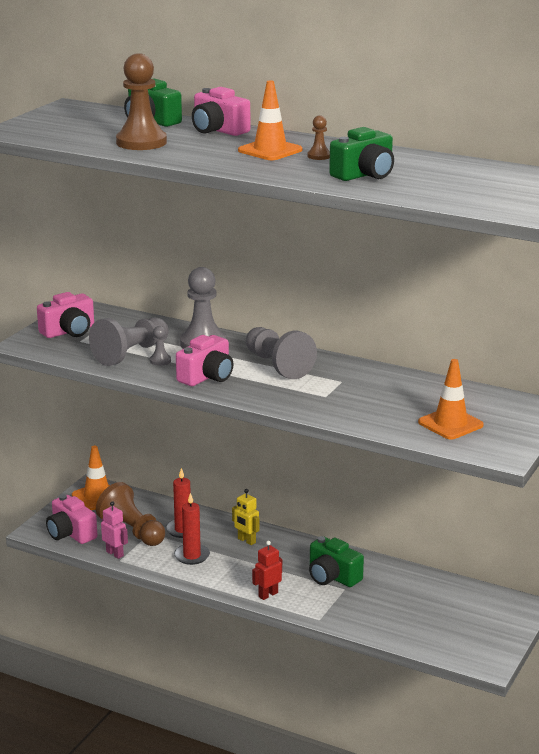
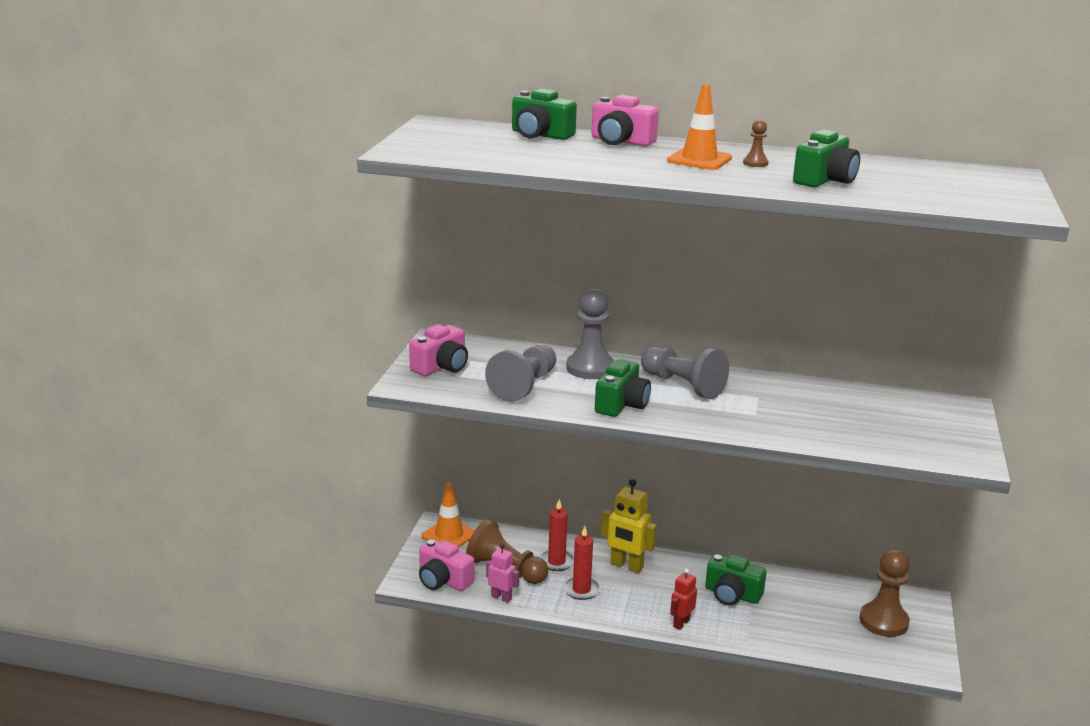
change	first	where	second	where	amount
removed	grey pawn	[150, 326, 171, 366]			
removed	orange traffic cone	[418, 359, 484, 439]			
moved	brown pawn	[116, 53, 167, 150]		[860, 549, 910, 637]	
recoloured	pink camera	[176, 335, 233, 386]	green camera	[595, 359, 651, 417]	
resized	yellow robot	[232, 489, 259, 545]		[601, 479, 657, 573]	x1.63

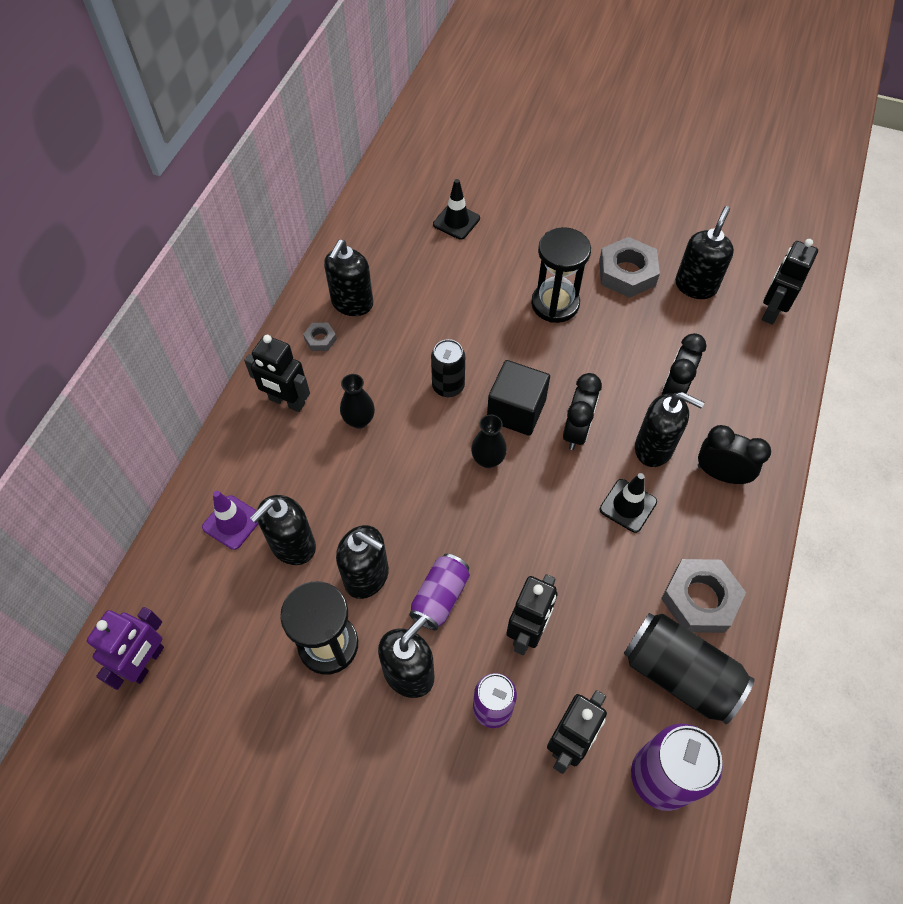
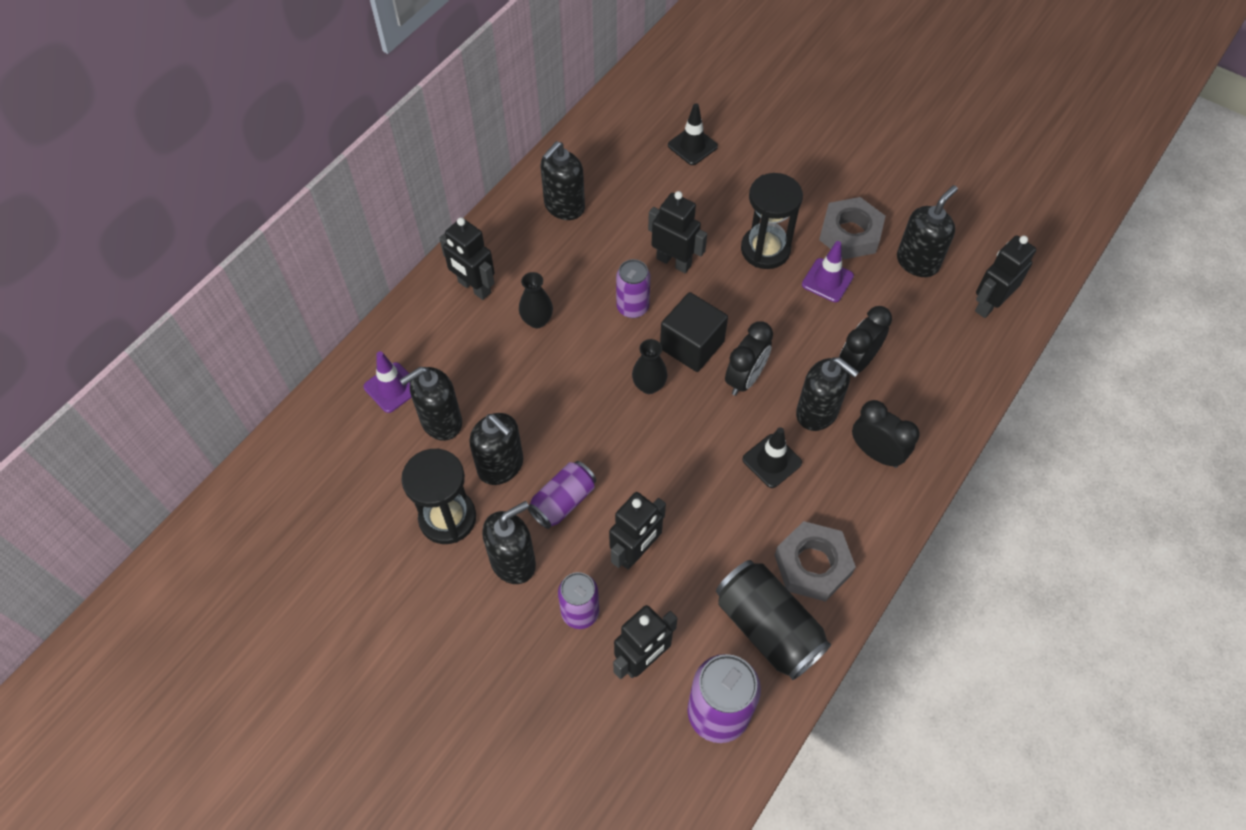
change	first	where	second	where	amount
removed	purple robot	[87, 607, 164, 690]			
removed	grey nut	[303, 323, 337, 351]			
added			black robot	[648, 191, 707, 273]	
added			purple traffic cone	[802, 241, 854, 302]	
recoloured	black can	[431, 339, 465, 397]	purple can	[616, 259, 650, 318]	

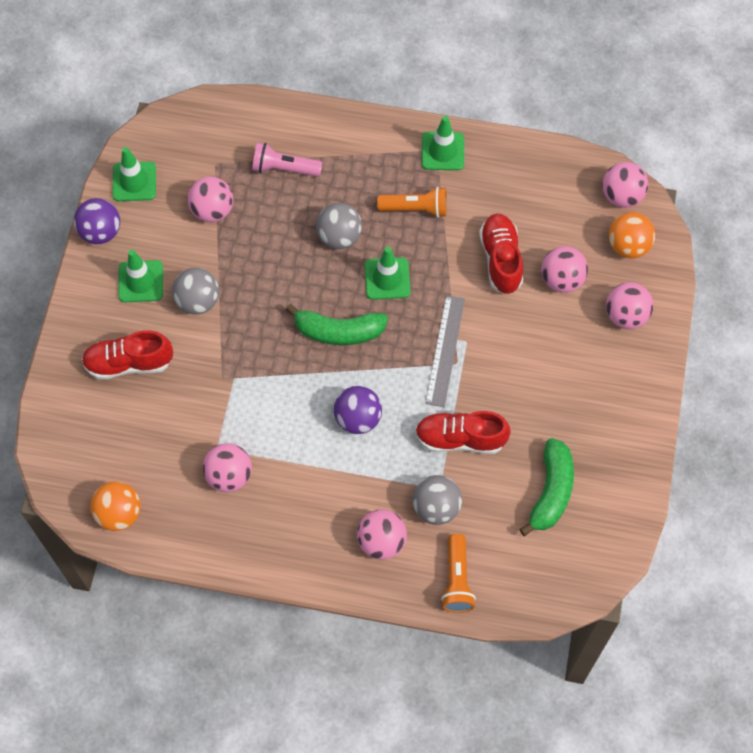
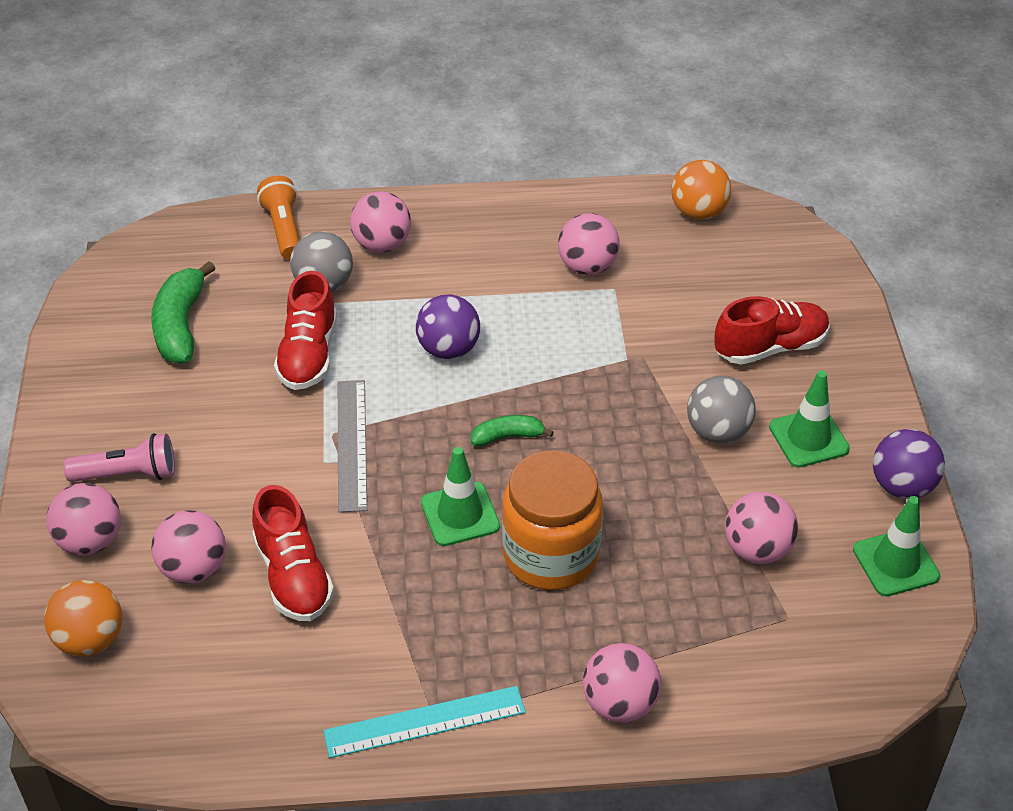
change	first	where	second	where	amount
removed	orange flashlight	[377, 186, 447, 218]			
moved	pink flashlight	[252, 143, 323, 177]		[63, 433, 175, 482]	
moved	pink ball	[602, 162, 649, 208]		[583, 643, 661, 723]	
replaced	grey ball	[316, 203, 362, 249]	orange jar	[502, 450, 603, 590]	
replaced	green traffic cone	[422, 116, 464, 170]	turquoise ruler	[323, 686, 526, 758]	
turned	red shoe	[415, 411, 511, 454]		[274, 271, 337, 390]	105 degrees clockwise
resized	green banana	[286, 304, 388, 345]		[471, 415, 553, 446]	x0.56

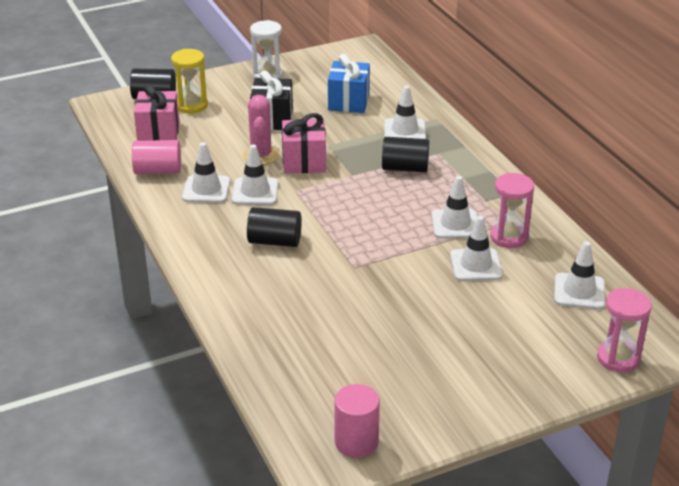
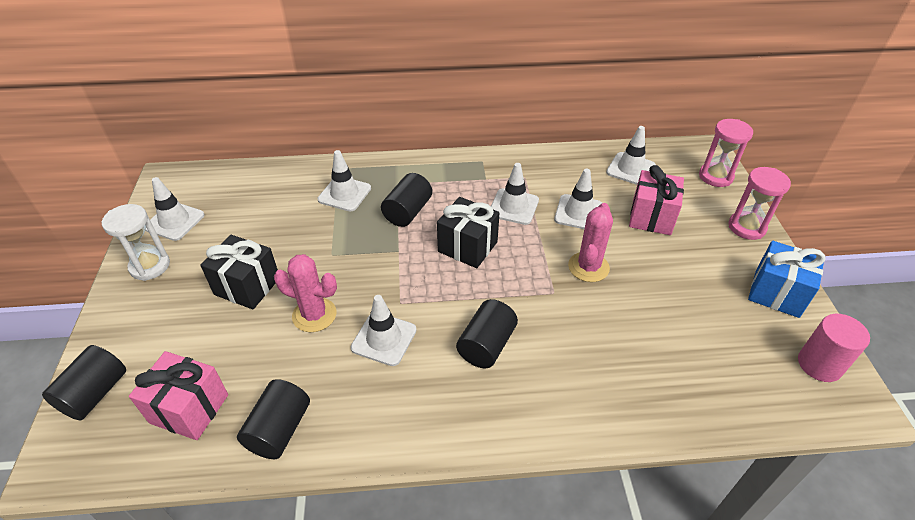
change	first	where	second	where	amount
removed	yellow hourglass	[171, 49, 208, 114]			
added			black gift	[437, 197, 499, 268]	
added			pink cactus	[568, 203, 613, 282]	
moved	white traffic cone	[182, 142, 230, 203]		[145, 177, 205, 241]	
moved	pink gift	[282, 113, 326, 174]		[629, 165, 684, 235]	
moved	blue gift	[328, 54, 370, 113]		[748, 241, 825, 318]	
moved	pink hourglass	[490, 173, 534, 248]		[729, 167, 791, 240]	
recoloured	pink cylinder	[132, 140, 181, 174]	black cylinder	[237, 379, 310, 459]	

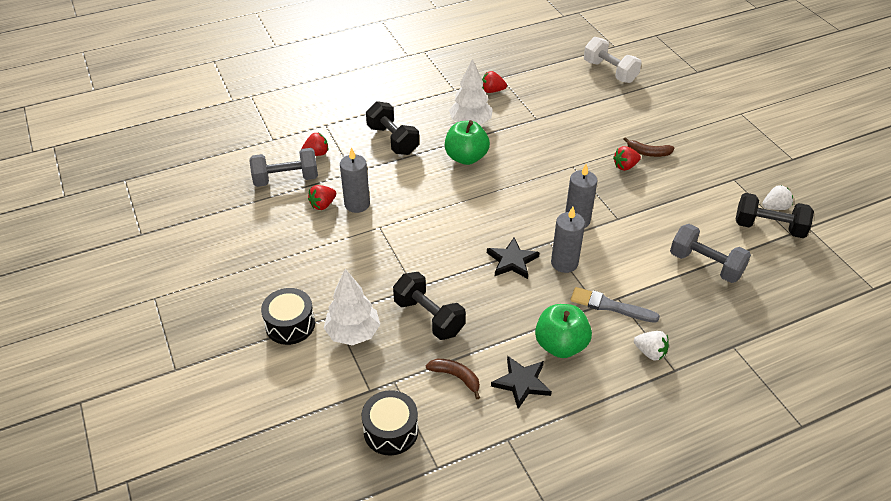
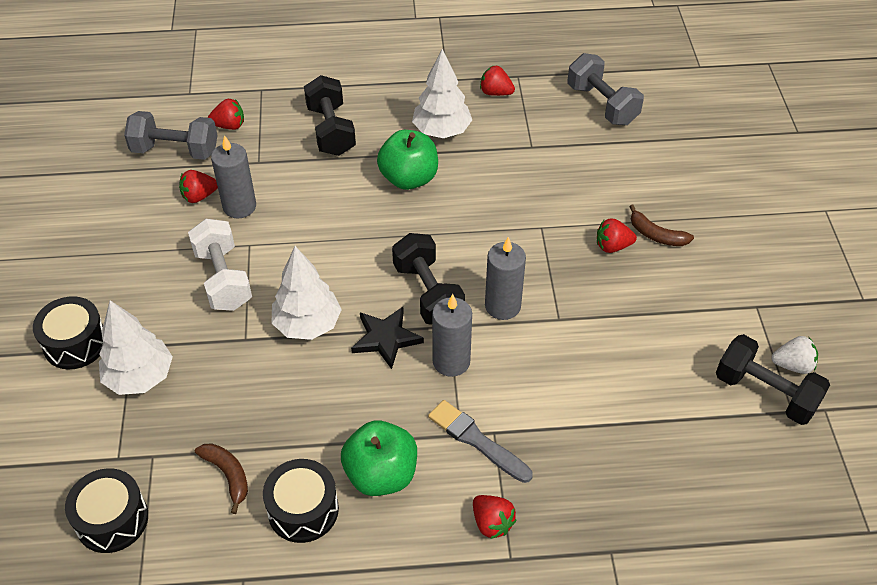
change	first	where	second	where	amount
added			white tree	[272, 246, 342, 340]	
moved	black dumbbell	[393, 272, 466, 340]		[392, 233, 465, 325]	
moved	white dumbbell	[584, 37, 642, 83]		[188, 219, 252, 311]	
moved	grey dumbbell	[670, 224, 751, 283]		[567, 53, 644, 125]	
replaced	black star	[491, 356, 552, 409]	black drum	[263, 459, 339, 543]	
recoloured	white strawberry	[634, 331, 669, 360]	red strawberry	[473, 495, 516, 539]	

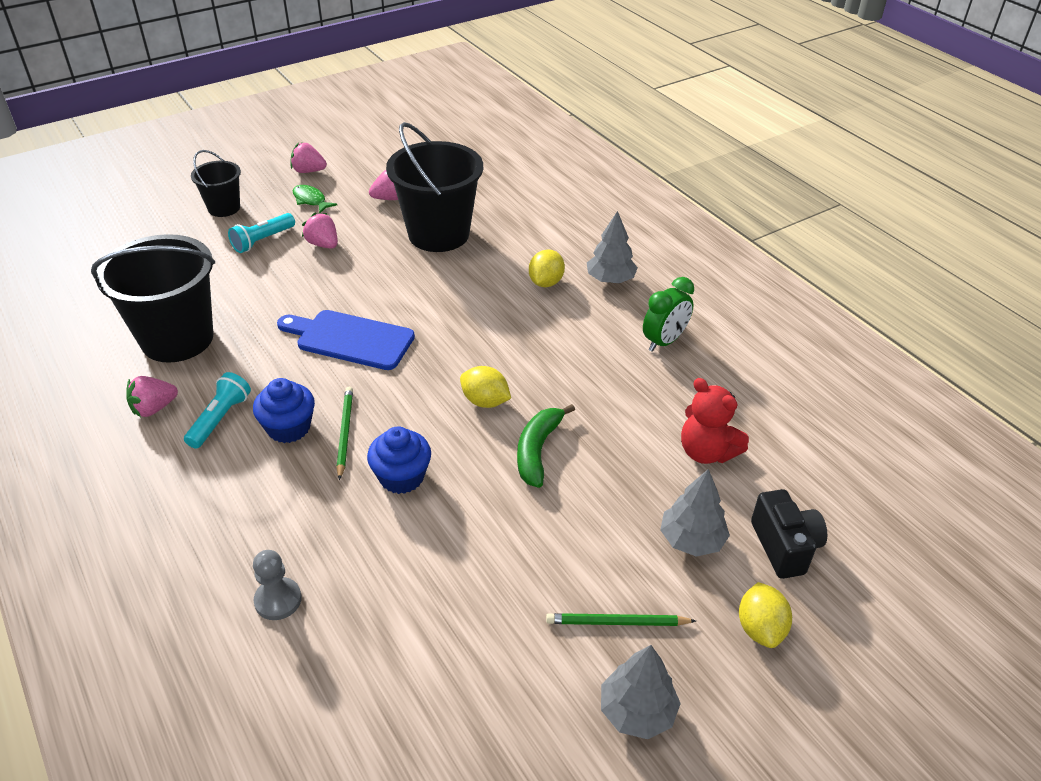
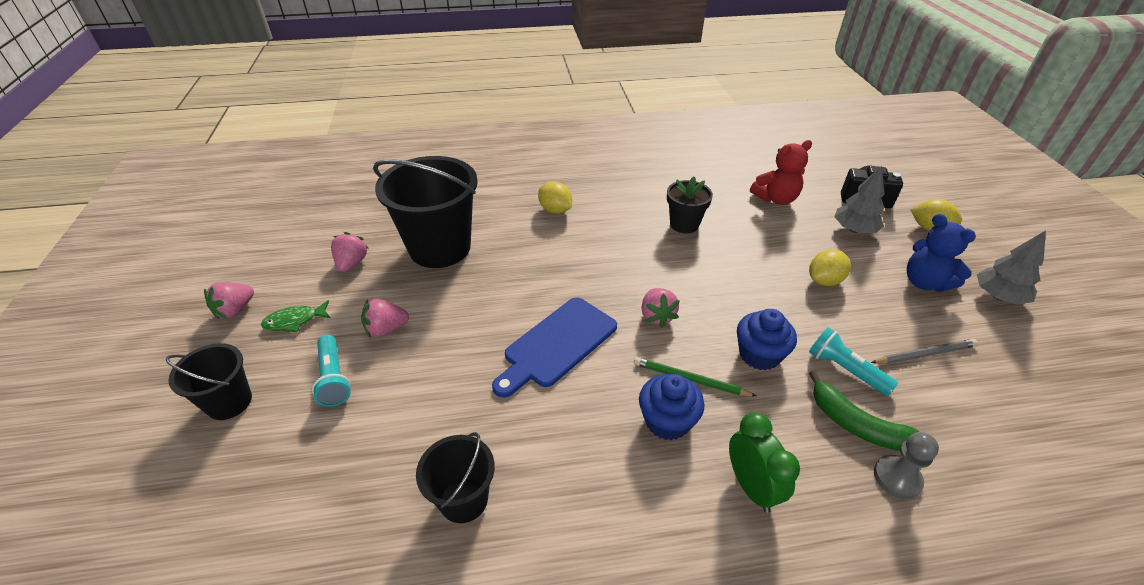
change	first	where	second	where	amount
removed	grey tree	[587, 211, 638, 283]			
added			black flower pot	[667, 176, 713, 233]	
added			grey pencil	[871, 339, 978, 364]	
moved	pink strawberry	[126, 376, 178, 417]		[642, 288, 680, 328]	
moved	turquoise flashlight	[184, 372, 251, 449]		[809, 327, 899, 396]	
moved	yellow lemon	[460, 366, 511, 408]		[809, 250, 851, 286]	
moved	green banana	[517, 404, 575, 488]		[809, 371, 920, 451]	
moved	green clock	[643, 277, 694, 352]		[729, 412, 800, 513]	
replaced	green pencil	[546, 613, 696, 626]	blue teddy bear	[907, 214, 976, 292]	
resized	black bucket	[91, 234, 215, 363]		[416, 432, 495, 523]	x0.53

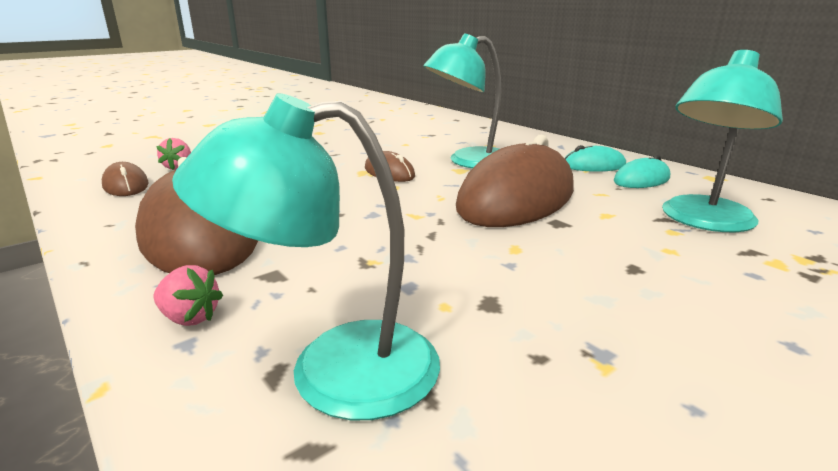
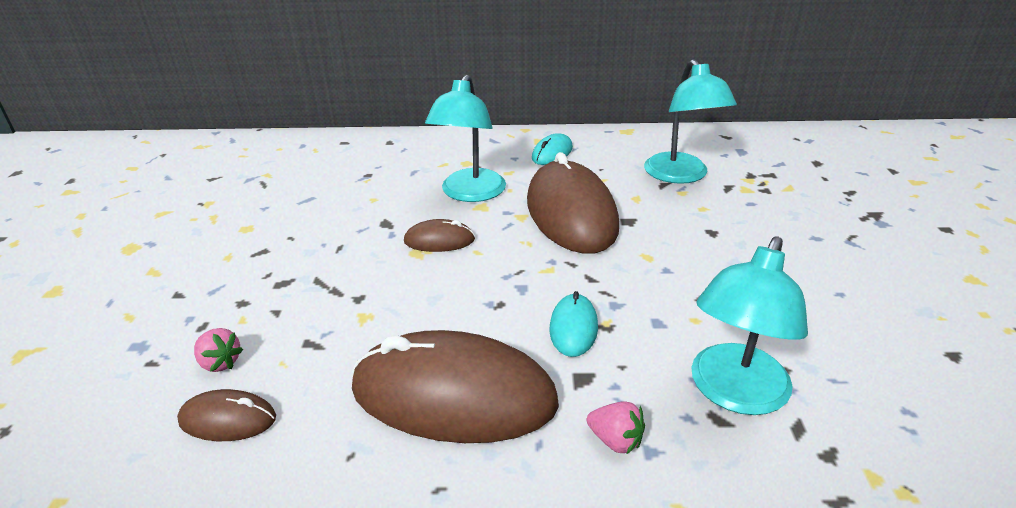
change	first	where	second	where	amount
moved	turquoise mouse	[614, 155, 670, 188]		[550, 291, 598, 357]	
turned	pink strawberry	[154, 265, 223, 326]		[587, 401, 645, 455]	60 degrees clockwise

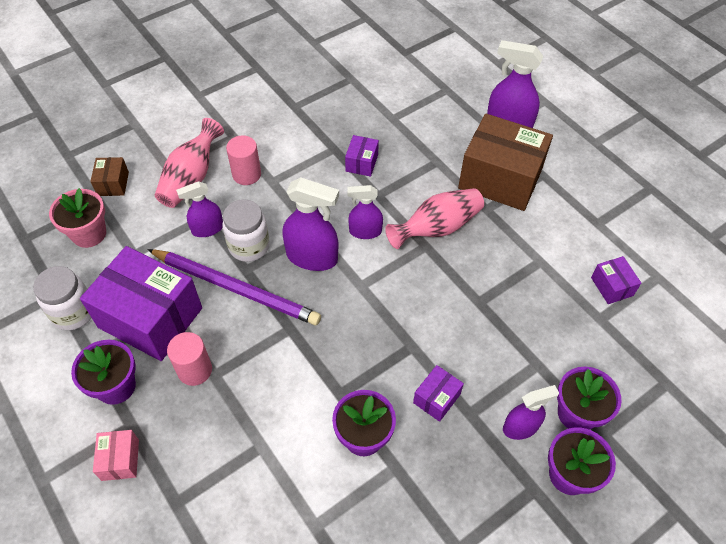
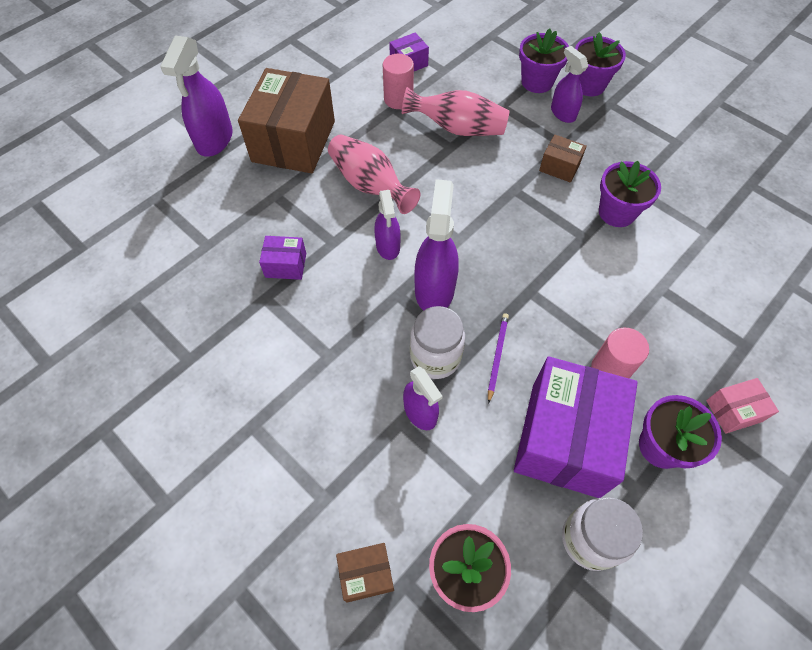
change	first	where	second	where	amount
moved	pink vase	[155, 118, 224, 208]		[402, 87, 510, 136]	
moved	pink cylinder	[226, 135, 261, 185]		[383, 54, 414, 109]	
recoloured	purple box	[413, 365, 464, 422]	brown box	[539, 135, 587, 183]	
resized	purple pencil	[147, 249, 321, 325]		[488, 313, 509, 404]	x0.43

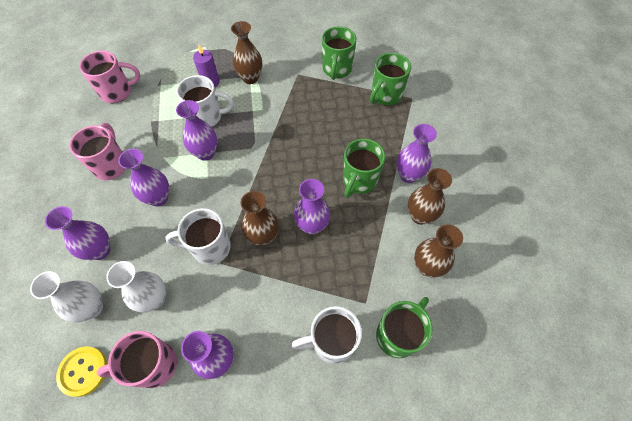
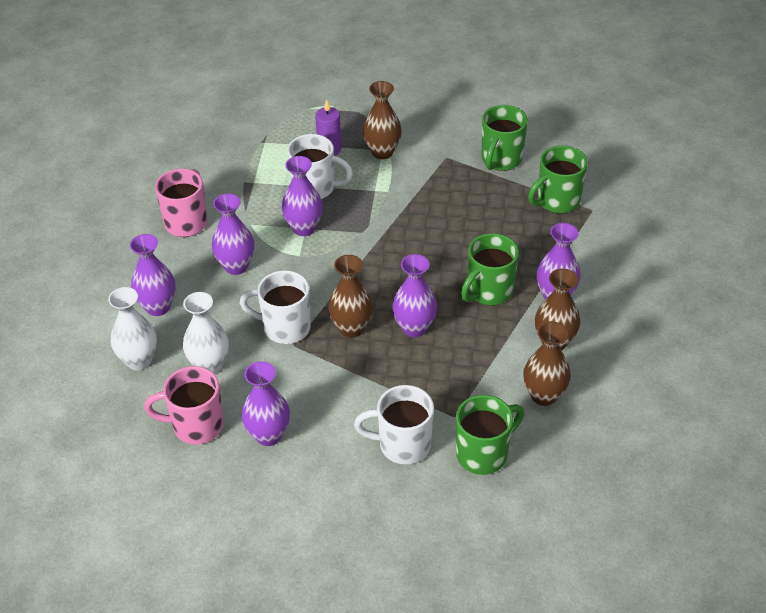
change	first	where	second	where	amount
removed	yellow button	[56, 346, 107, 397]			
removed	pink mug	[79, 50, 140, 103]			

